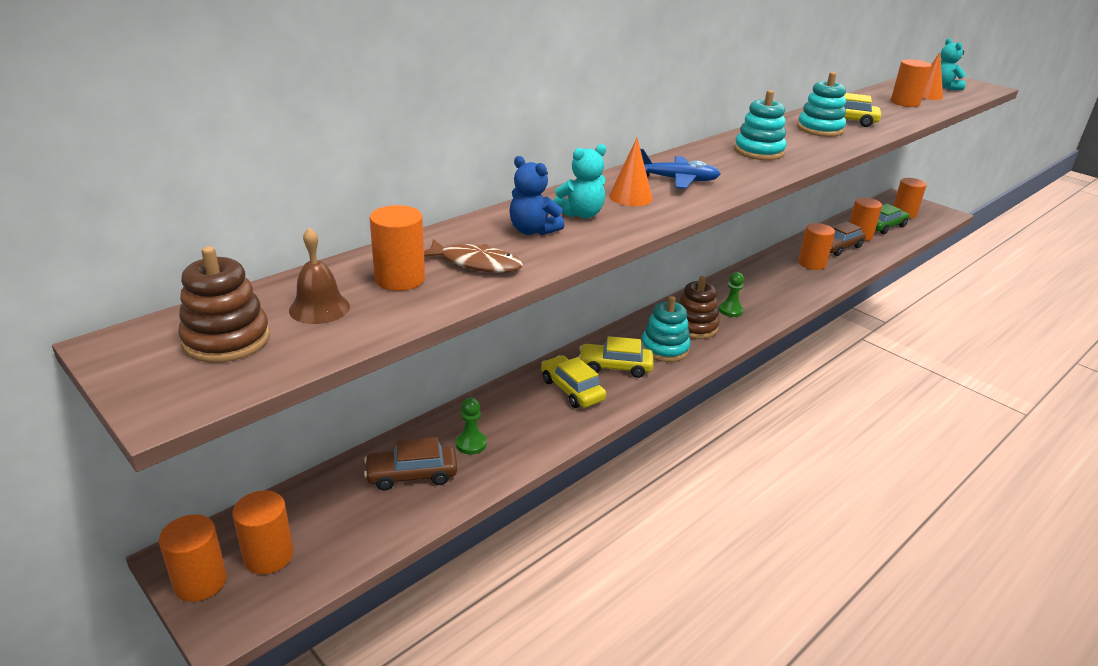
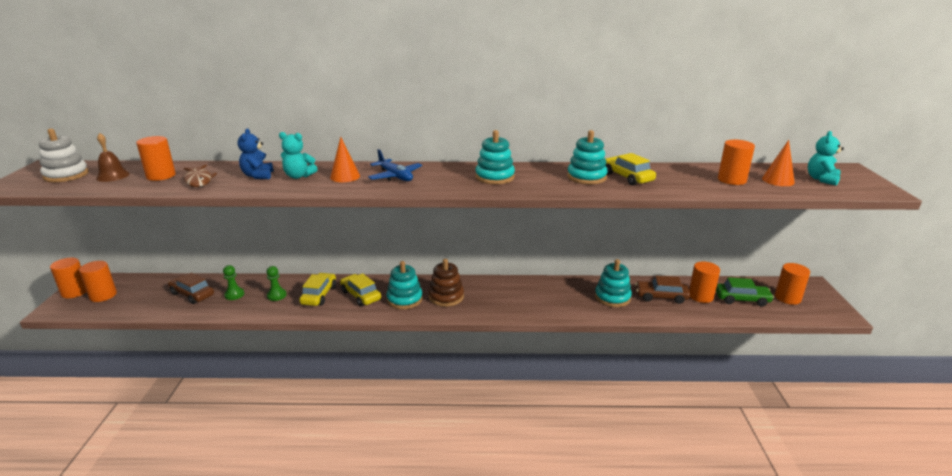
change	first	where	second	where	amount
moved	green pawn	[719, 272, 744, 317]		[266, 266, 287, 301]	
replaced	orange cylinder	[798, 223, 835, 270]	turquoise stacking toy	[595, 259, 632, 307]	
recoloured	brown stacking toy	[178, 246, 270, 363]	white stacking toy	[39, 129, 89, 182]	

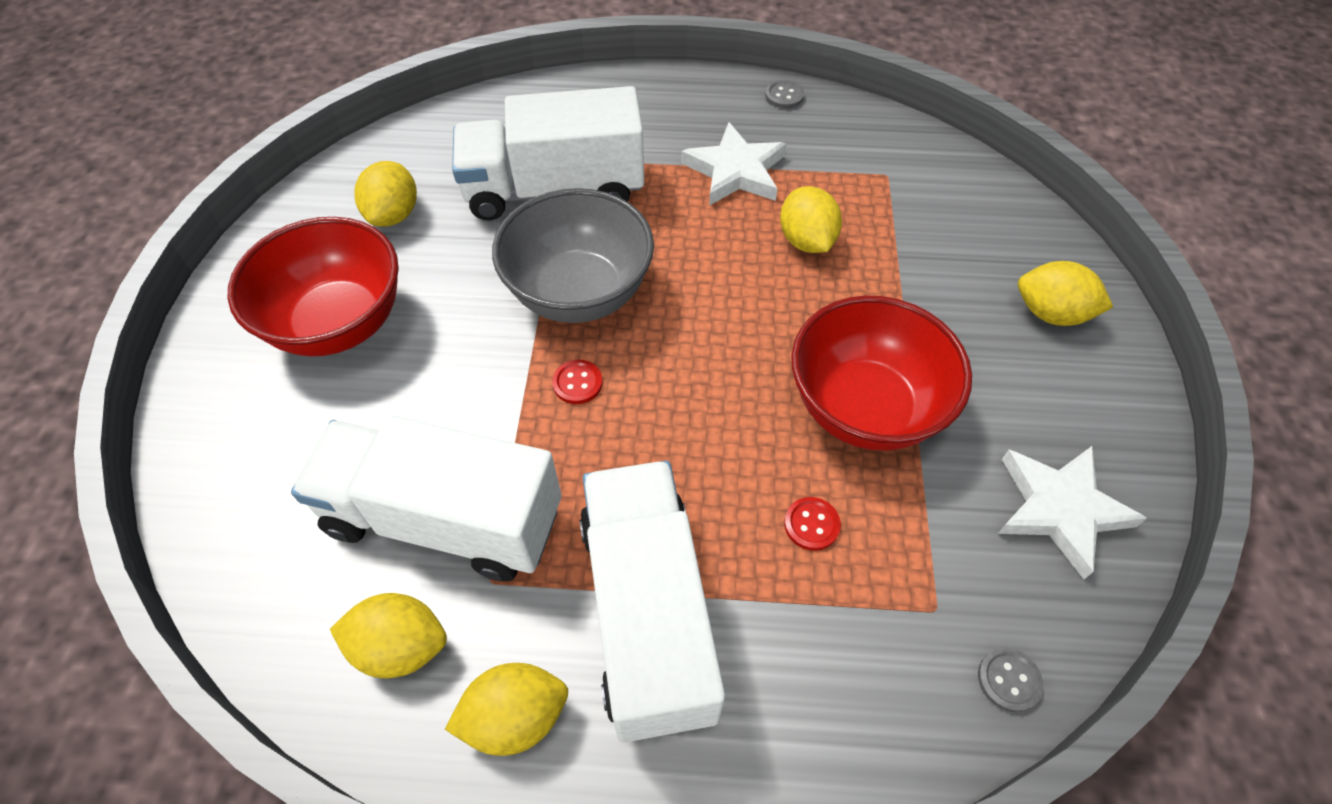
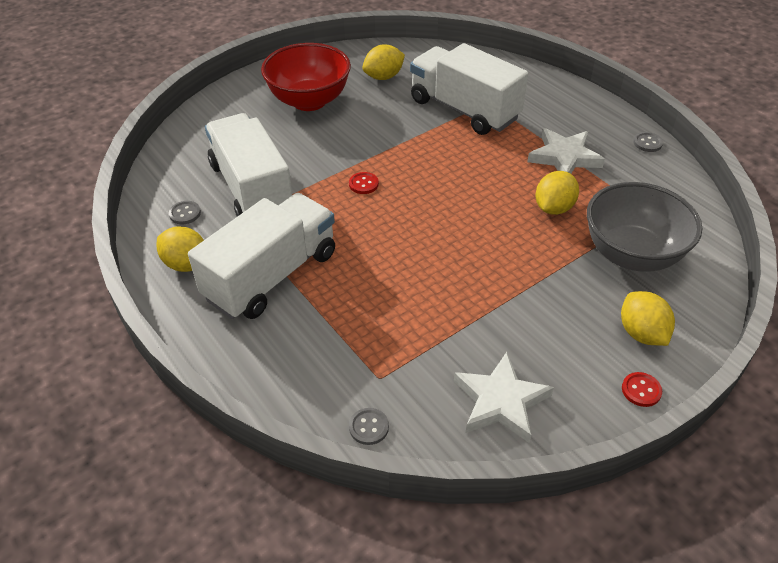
change	first	where	second	where	amount
removed	red bowl	[791, 296, 972, 451]			
moved	grey bowl	[492, 188, 654, 323]		[587, 182, 702, 272]	
moved	red button	[784, 497, 841, 551]		[622, 372, 662, 407]	
replaced	yellow lemon	[330, 593, 447, 678]	grey button	[169, 201, 201, 224]	

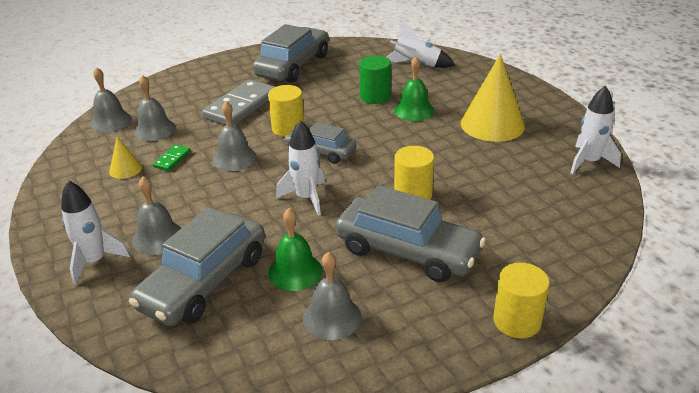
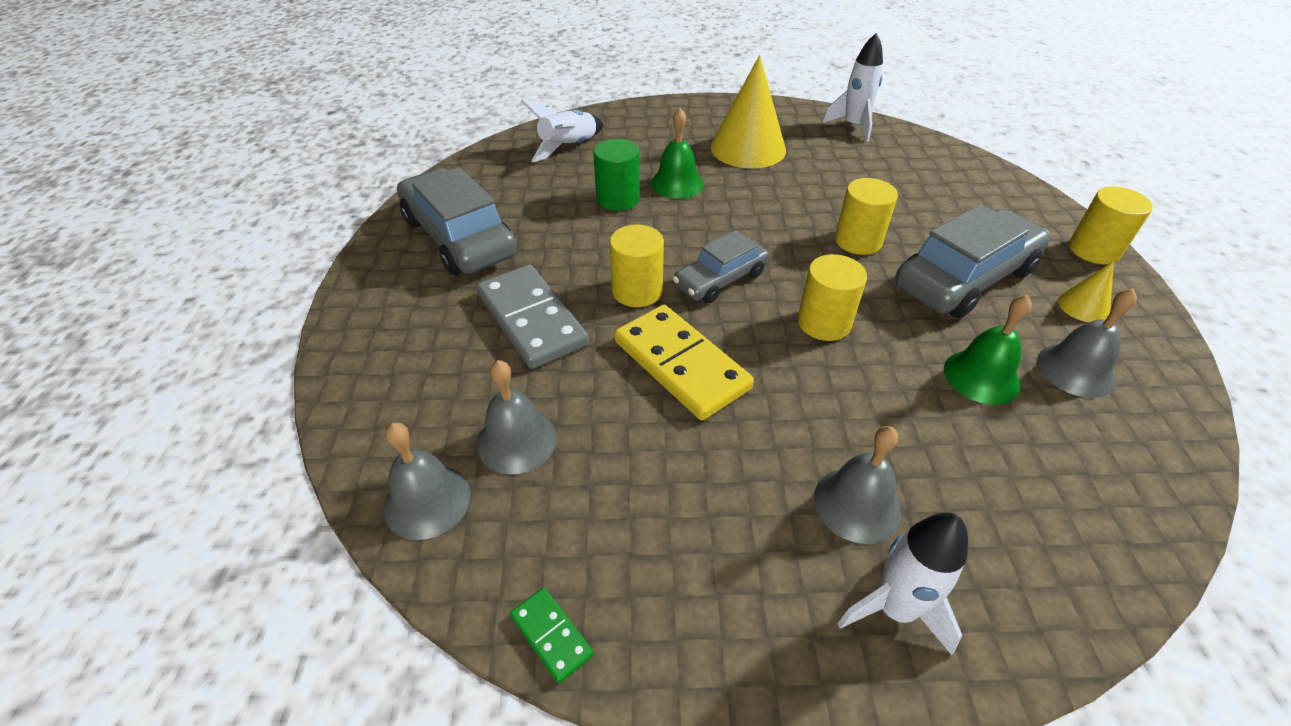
change	first	where	second	where	amount
removed	grey car	[129, 207, 265, 326]			
moved	yellow cone	[109, 136, 142, 179]		[1058, 261, 1114, 322]	
moved	green domino	[153, 145, 191, 171]		[510, 587, 594, 683]	
replaced	grey bell	[213, 101, 257, 171]	yellow domino	[614, 305, 754, 420]	
replaced	white rocket	[276, 120, 325, 216]	yellow cylinder	[798, 254, 867, 341]	

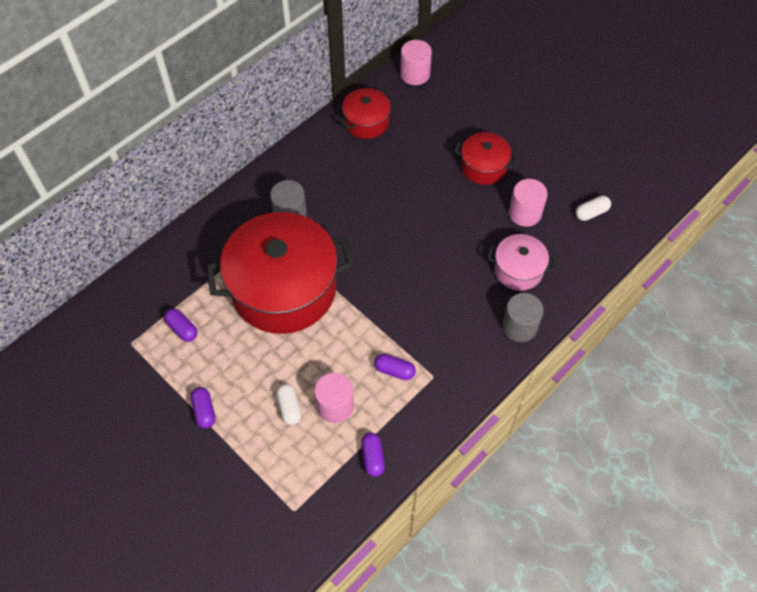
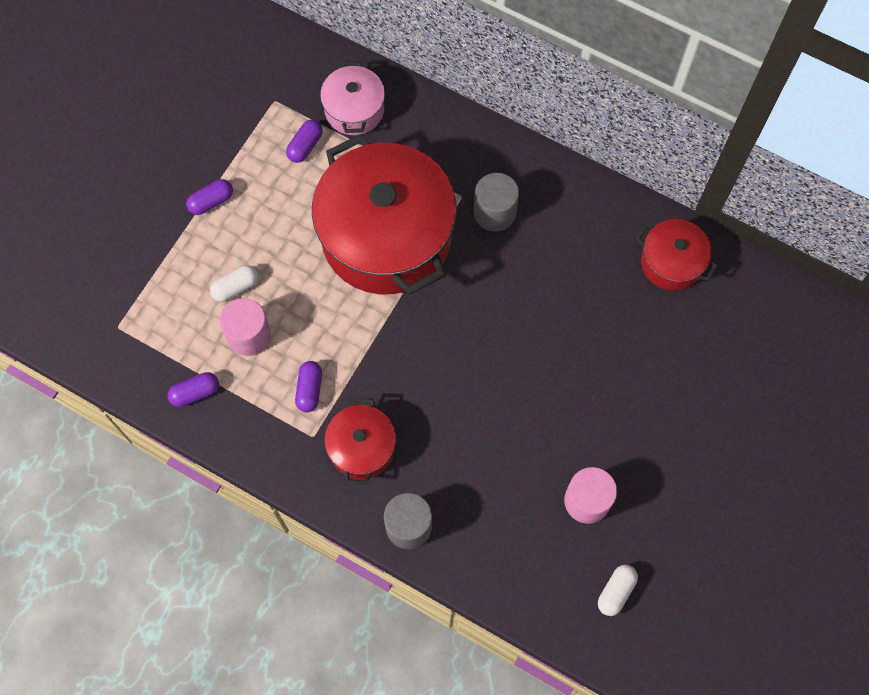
change	first	where	second	where	amount
removed	pink cylinder	[400, 40, 432, 85]			
moved	red pot	[454, 132, 518, 185]		[324, 398, 396, 484]	
moved	pink pot	[488, 234, 556, 291]		[320, 61, 385, 135]	
turned	white capsule	[576, 195, 611, 221]		[598, 565, 638, 616]	75 degrees clockwise

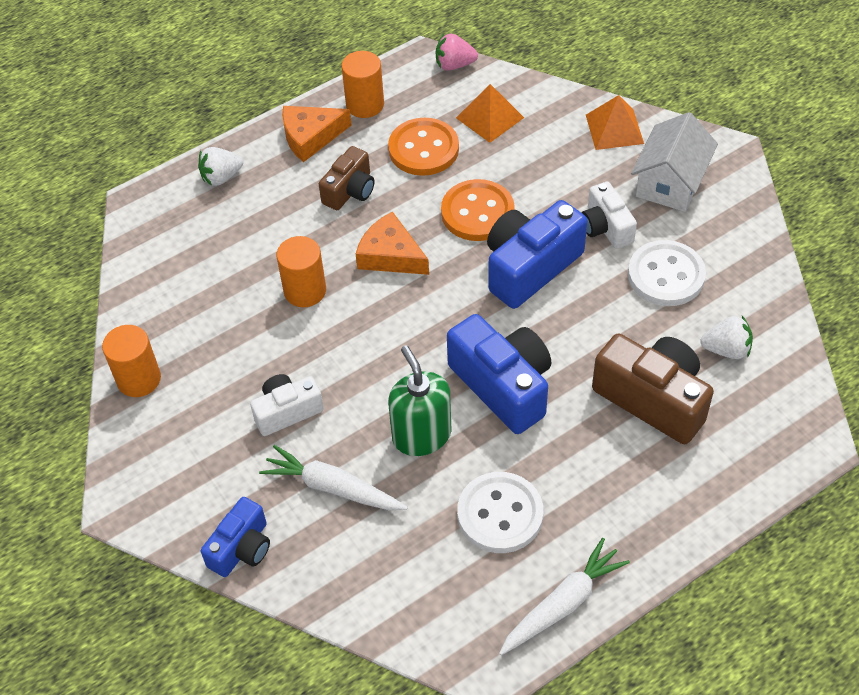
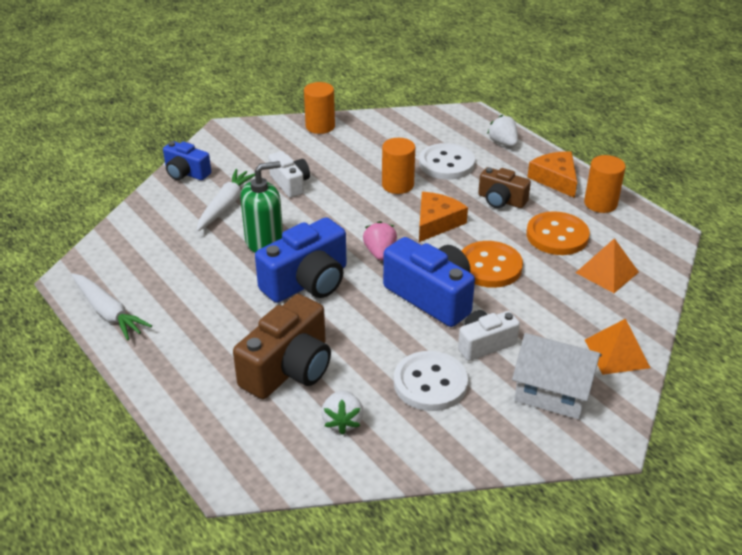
change	first	where	second	where	amount
moved	pink strawberry	[436, 34, 478, 71]		[363, 221, 397, 261]	
moved	white button	[457, 472, 543, 553]		[419, 143, 475, 180]	

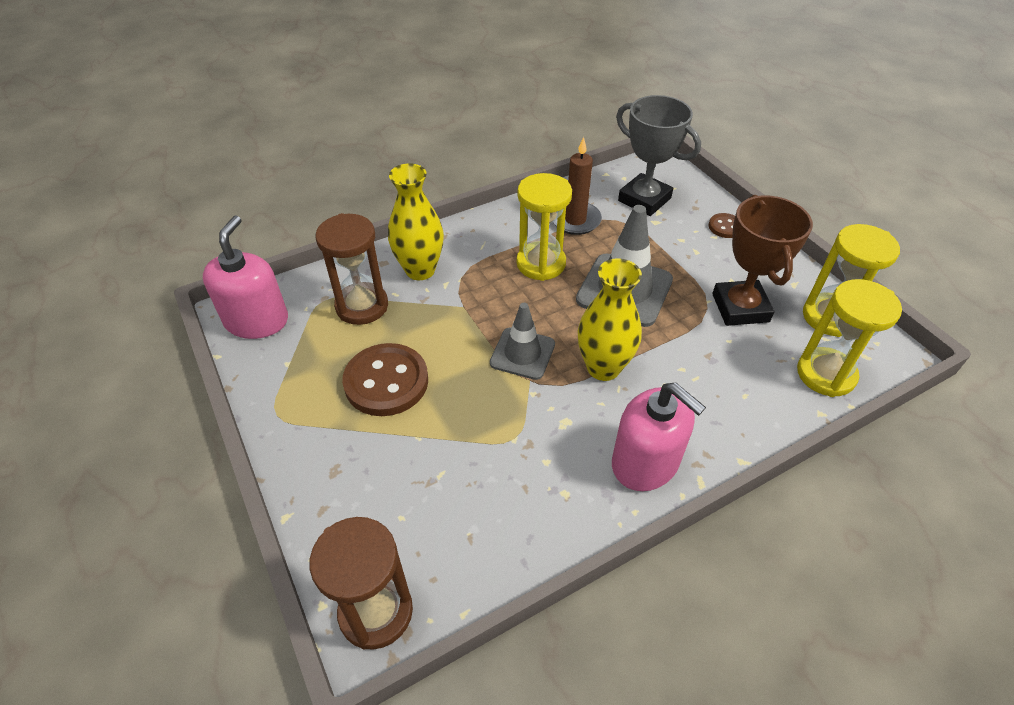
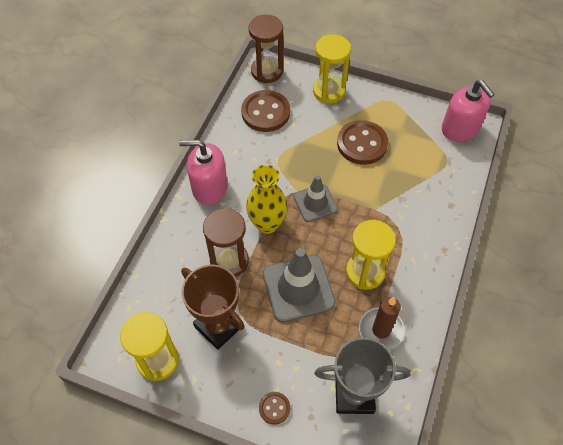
change	first	where	second	where	amount
removed	yellow vase	[388, 163, 444, 280]			
added			brown button	[241, 90, 290, 132]	
moved	brown hourglass	[316, 213, 388, 325]		[203, 208, 249, 277]	
moved	yellow hourglass	[797, 279, 902, 397]		[313, 34, 351, 103]	

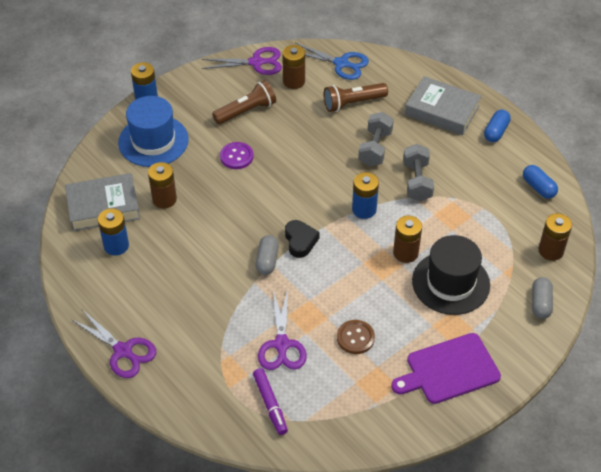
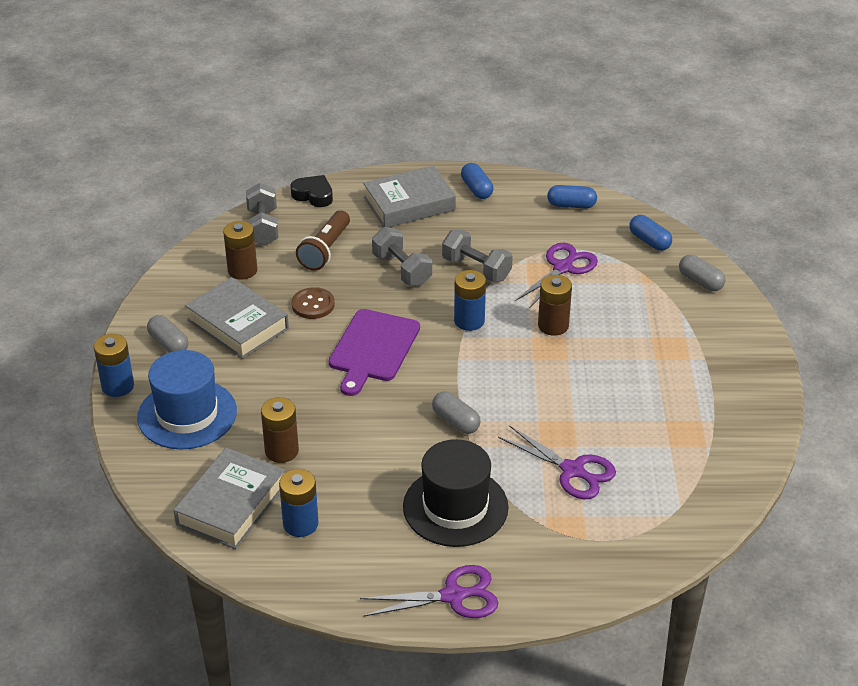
change	first	where	second	where	amount
removed	purple button	[220, 142, 254, 169]			
removed	purple marker	[253, 368, 288, 435]			
added			grey capsule	[147, 315, 188, 353]	
moved	purple scissors	[202, 47, 282, 75]		[515, 243, 598, 308]	
moved	black heart	[285, 220, 320, 258]		[291, 175, 333, 207]	
moved	brown button	[337, 320, 375, 354]		[291, 287, 335, 319]	
moved	purple cutting board	[391, 333, 501, 404]		[329, 309, 420, 396]	
moved	black hat	[412, 235, 490, 315]		[403, 439, 509, 547]	
replaced	brown flashlight	[212, 80, 276, 124]	grey book	[185, 277, 289, 359]	
replaced	blue scissors	[295, 43, 369, 80]	grey dumbbell	[246, 183, 278, 246]	
replaced	brown battery	[538, 213, 572, 261]	blue capsule	[629, 215, 672, 251]	

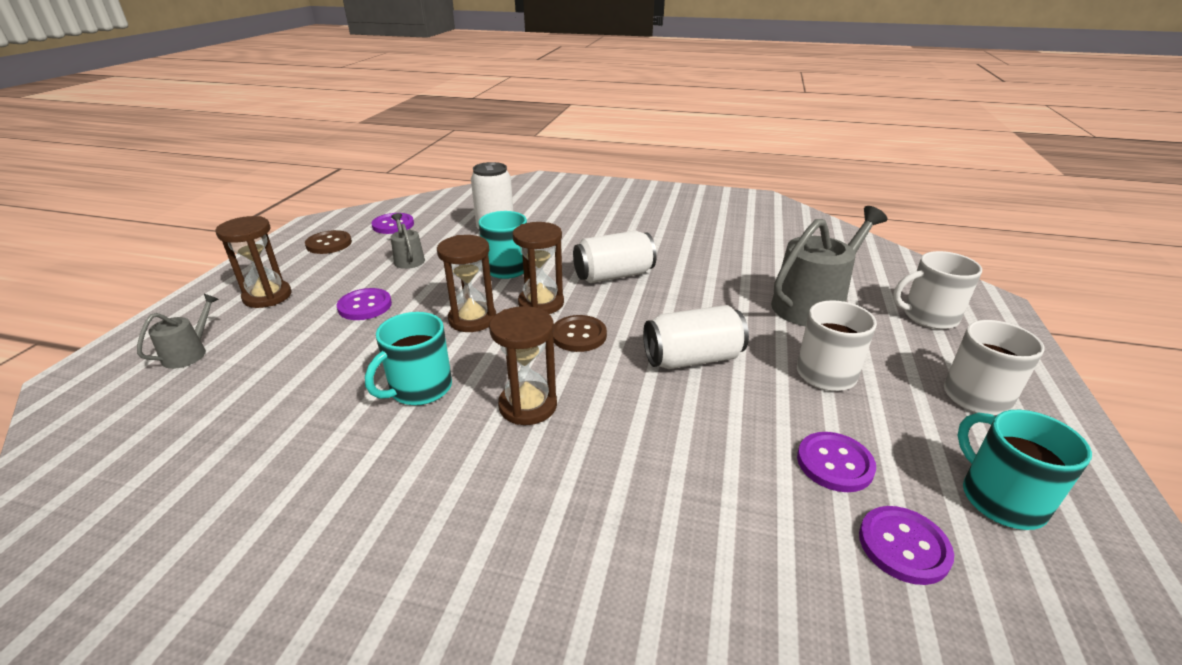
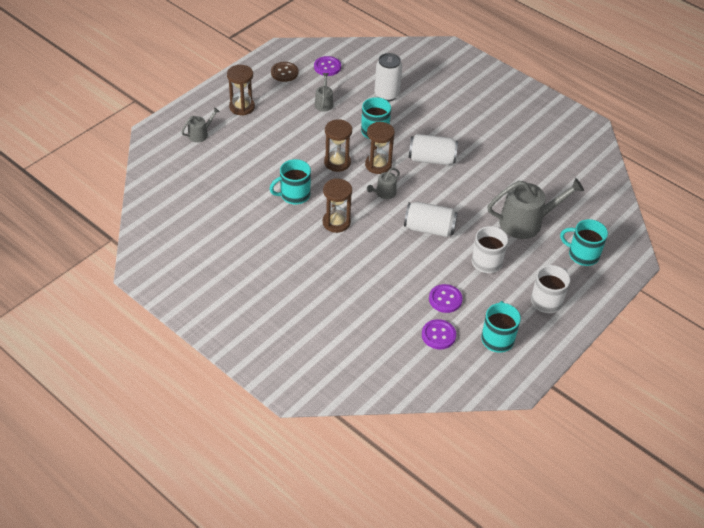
change	first	where	second	where	amount
removed	purple button	[337, 288, 392, 320]			
replaced	brown button	[553, 315, 607, 352]	grey watering can	[367, 168, 400, 199]	
recoloured	white mug	[893, 251, 982, 329]	turquoise mug	[560, 219, 608, 266]	

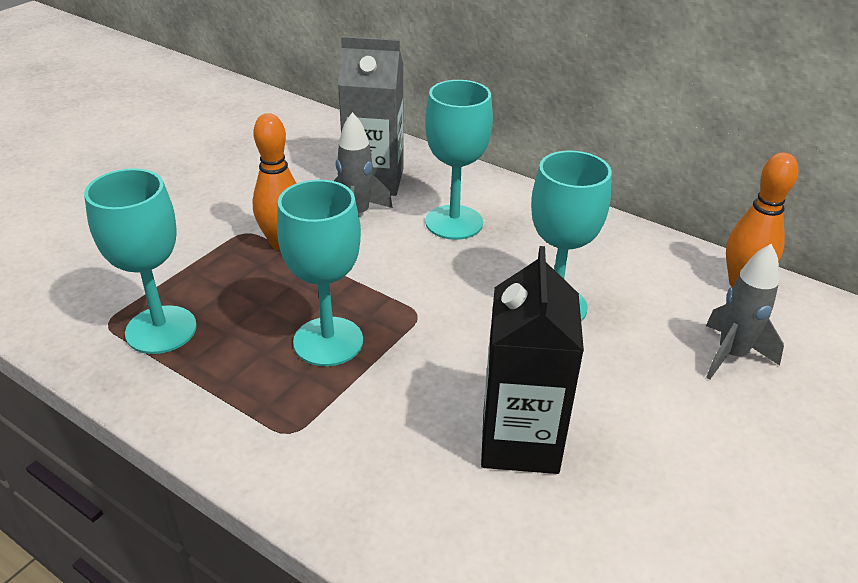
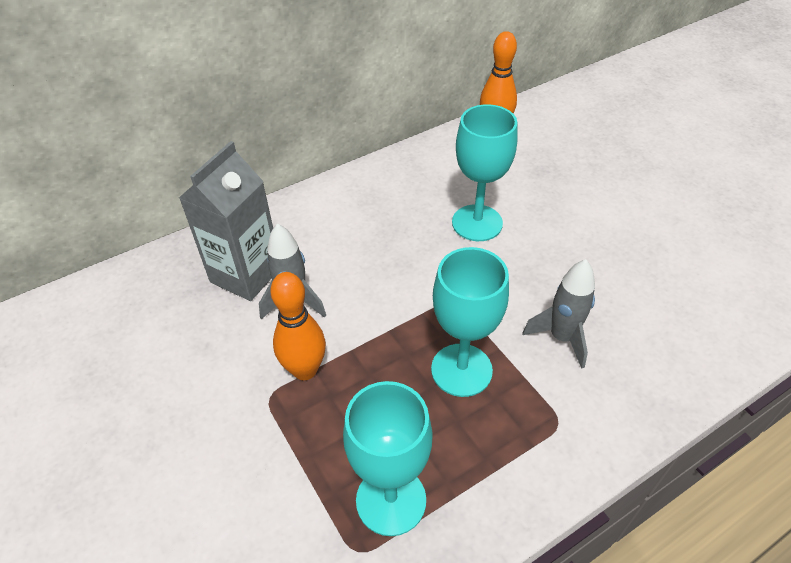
change	first	where	second	where	amount
removed	turquoise goblet	[425, 80, 493, 240]			
removed	black carton	[481, 246, 584, 474]			
moved	grey rocket	[706, 244, 784, 379]		[523, 259, 595, 369]	

